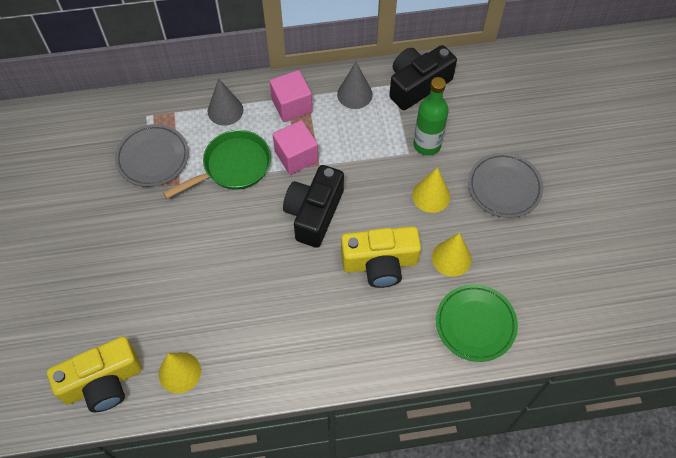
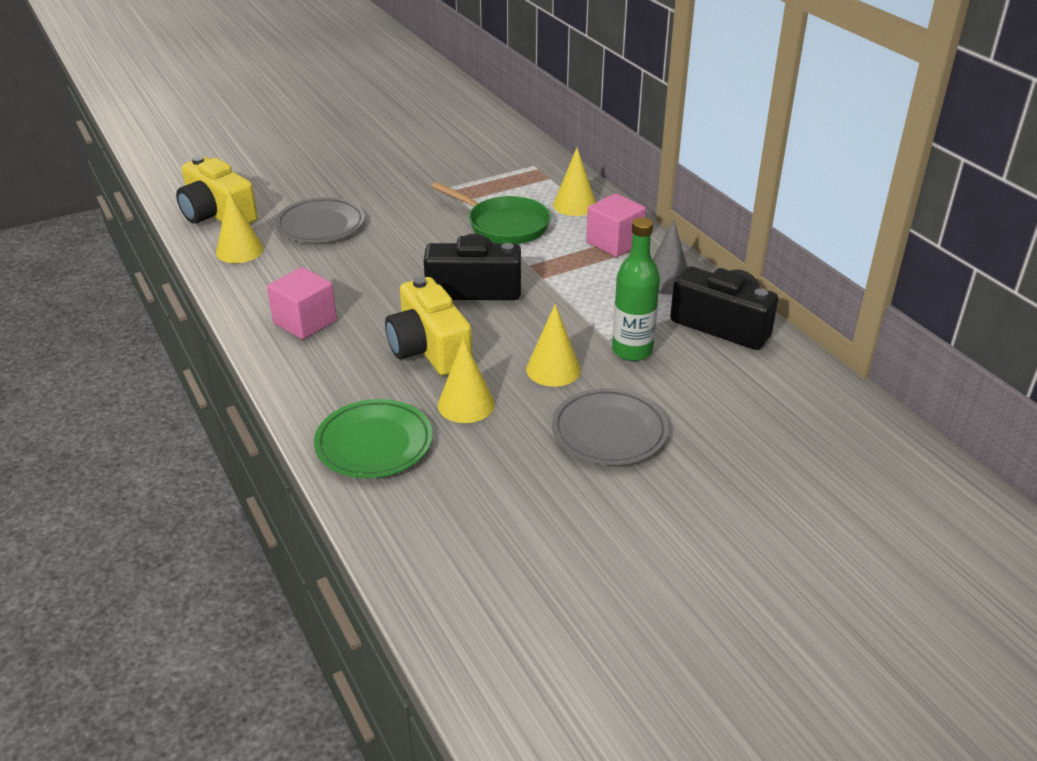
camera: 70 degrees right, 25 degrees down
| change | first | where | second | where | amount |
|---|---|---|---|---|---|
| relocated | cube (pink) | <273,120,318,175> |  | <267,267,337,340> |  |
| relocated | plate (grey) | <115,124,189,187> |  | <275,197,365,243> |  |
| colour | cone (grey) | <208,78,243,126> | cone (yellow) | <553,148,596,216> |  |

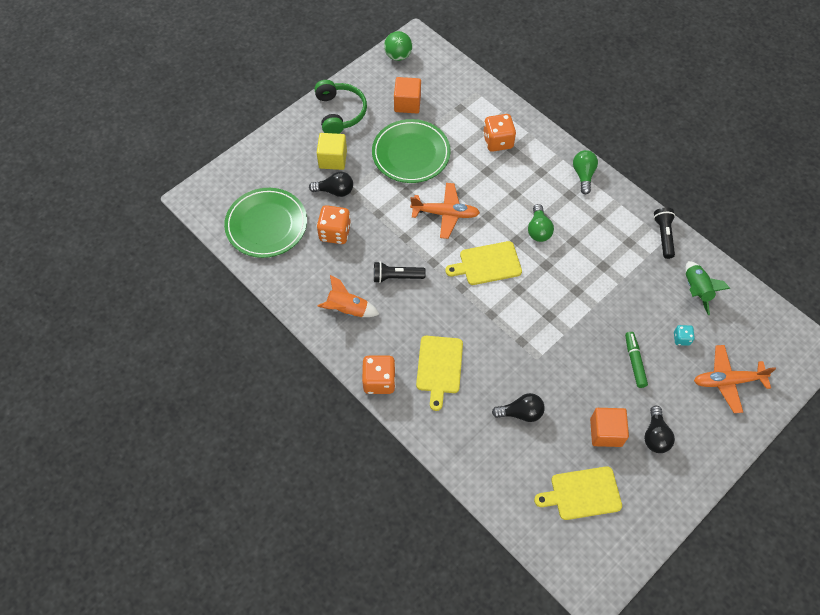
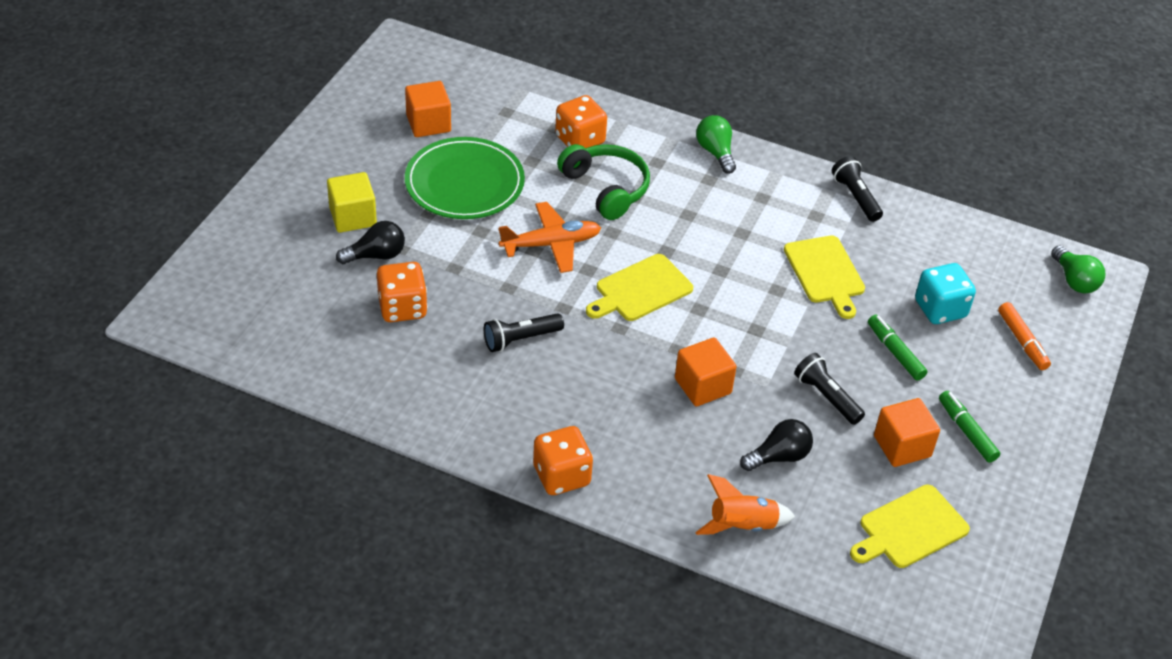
camera: 25 degrees left, 15 degrees down
| change | first | where | second | where | amount |
|---|---|---|---|---|---|
| relocated | headphones (green) | <314,80,367,134> |  | <557,144,650,220> |  |
| appeared |  |  | cube (orange) | <675,337,737,407> |  |
| relocated | rocket (orange) | <317,275,380,317> |  | <695,474,795,535> |  |
| relocated | cutting board (yellow) | <416,336,463,411> |  | <784,235,865,319> |  |
| appeared |  |  | flashlight (black) | <794,353,865,425> |  |
| size | dice (turquoise) | <674,325,695,346> |  | <915,263,976,324> | x1.87 |
| exchanged | light bulb (black) | <644,406,675,453> | marker (green) | <939,391,1000,463> |  |
| exchanged | plane (orange) | <694,345,776,413> | marker (orange) | <998,302,1051,370> |  |
| relocated | light bulb (green) | <528,204,554,242> |  | <1051,246,1105,293> |  |
| missing | plate (green) | <224,188,307,258> |  |  |  |
| missing | ball (green) | <384,31,412,61> |  |  |  |
| missing | rocket (green) | <685,261,731,315> |  |  |  |

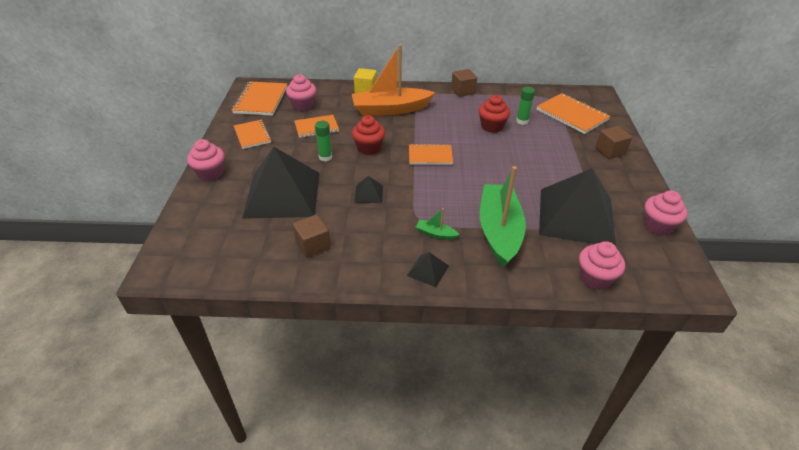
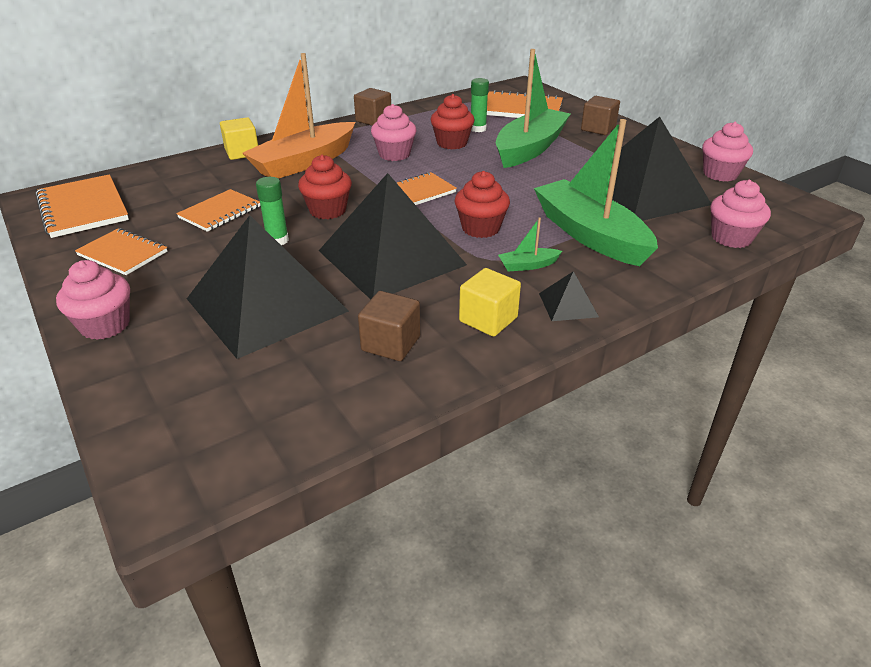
camera: 35 degrees left, 5 degrees down
| change | first | where | second | where | amount |
|---|---|---|---|---|---|
| size | pyramid (black) | <354,176,383,203> |  | <319,173,467,299> | x2.50 |
| relocated | cupcake (pink) | <286,74,316,111> |  | <371,104,416,161> |  |
| appeared |  |  | cupcake (red) | <454,171,510,238> |  |
| appeared |  |  | cube (yellow) | <459,268,521,337> |  |
| appeared |  |  | boat (green) | <496,49,570,168> |  |

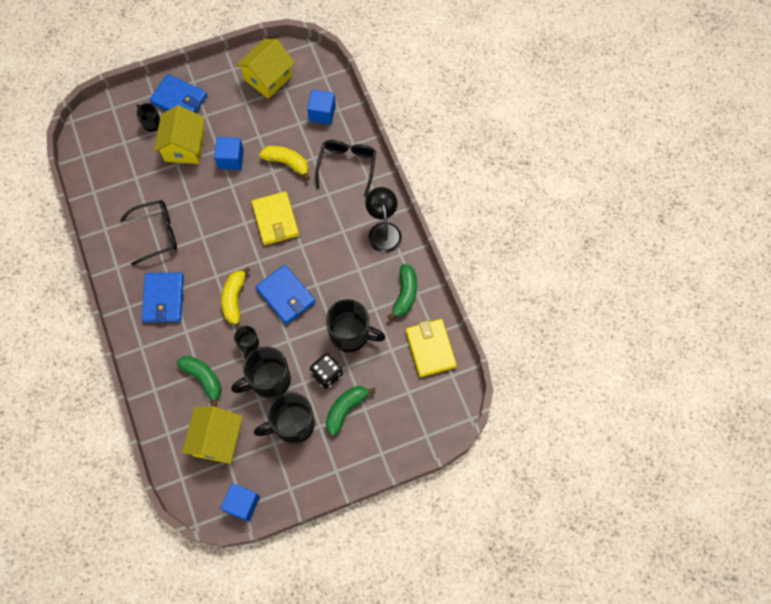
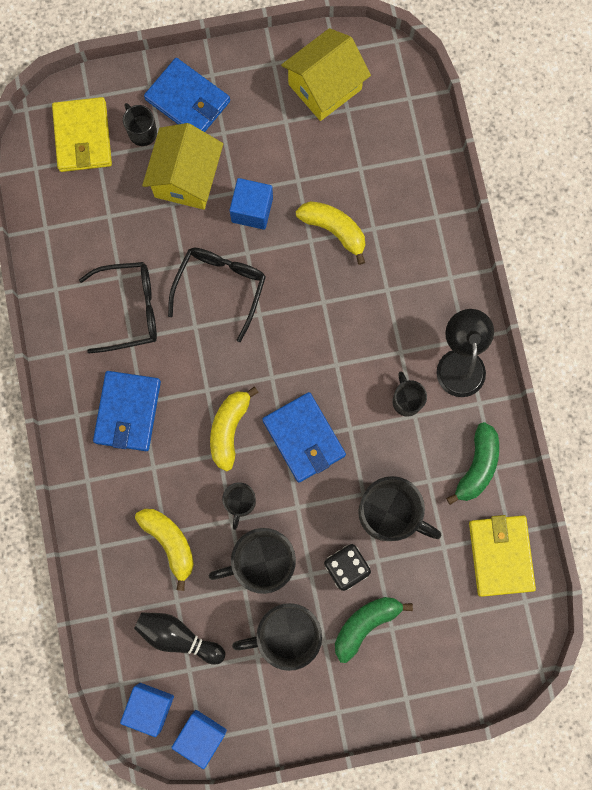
camera: 10 degrees right, 10 degrees up
| change | first | where | second | where | amount |
|---|---|---|---|---|---|
| relocated | wallet (yellow) | <252,191,299,245> |  | <52,97,112,172> |  |
| relocated | cube (blue) | <307,90,336,125> |  | <120,683,174,737> |  |
| exchanged | house (yellow) | <182,406,242,464> | bowling pin (black) | <134,612,225,665> |  |
| colour | banana (green) | <177,356,222,407> | banana (yellow) | <135,509,194,591> |  |
| relocated | glasses (black) | <315,140,376,196> |  | <168,248,266,342> |  |
| appeared |  |  | mug (black) | <392,371,427,417> |  |

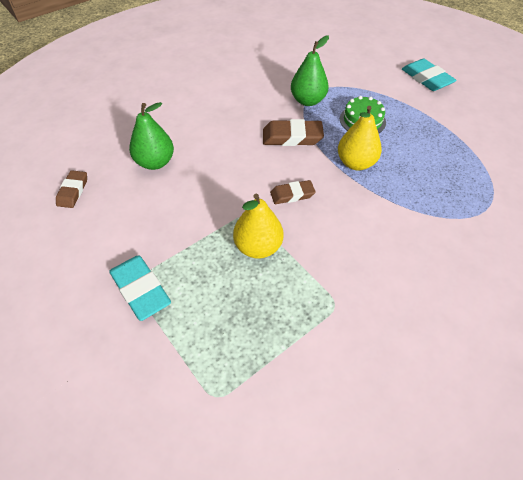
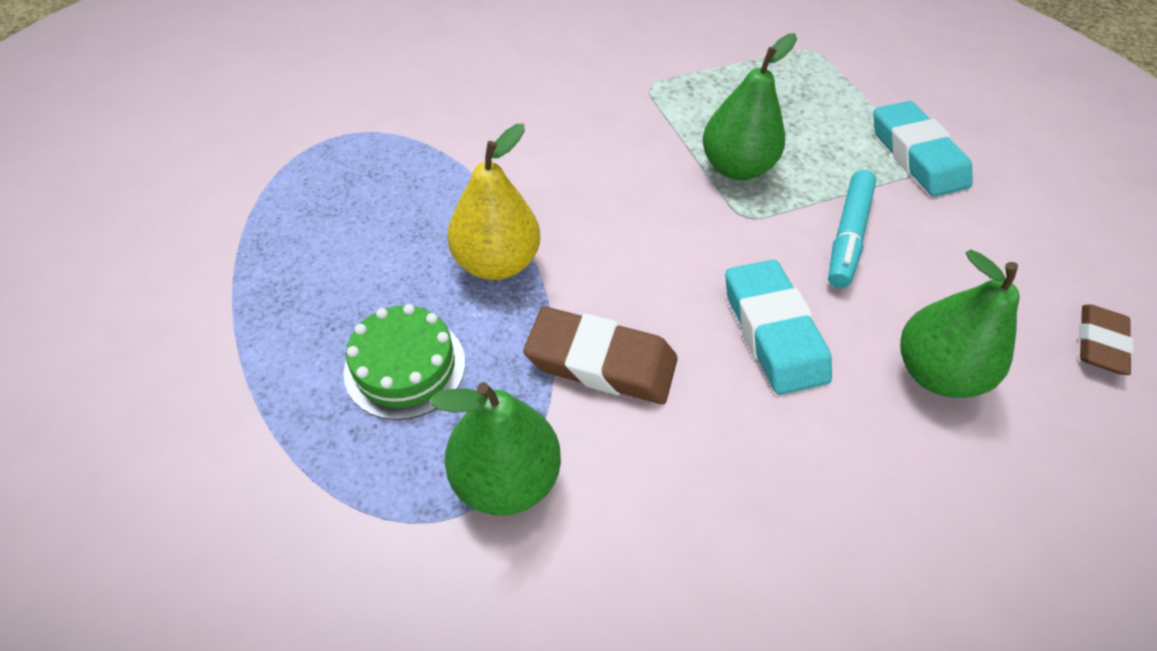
camera: 165 degrees left, 0 degrees up
| change | first | where | second | where | amount |
|---|---|---|---|---|---|
| colour | pear (yellow) | <233,194,284,259> | pear (green) | <702,33,797,180> |  |
| relocated | eraser (turquoise) | <402,59,456,91> |  | <725,260,832,395> |  |
| appeared |  |  | marker (turquoise) | <828,170,876,288> |  |
| missing | eraser (brown) | <270,180,316,204> |  |  |  |

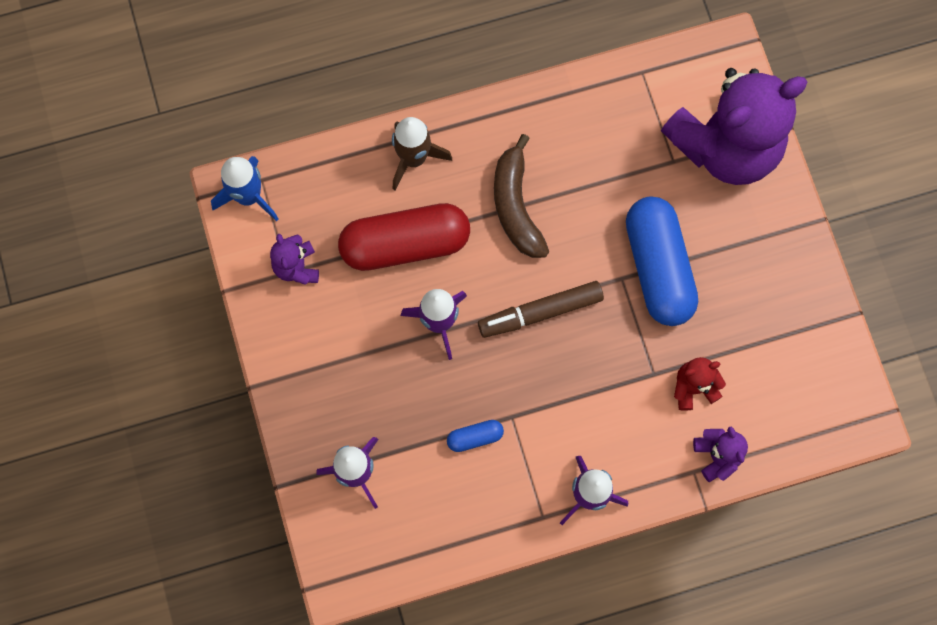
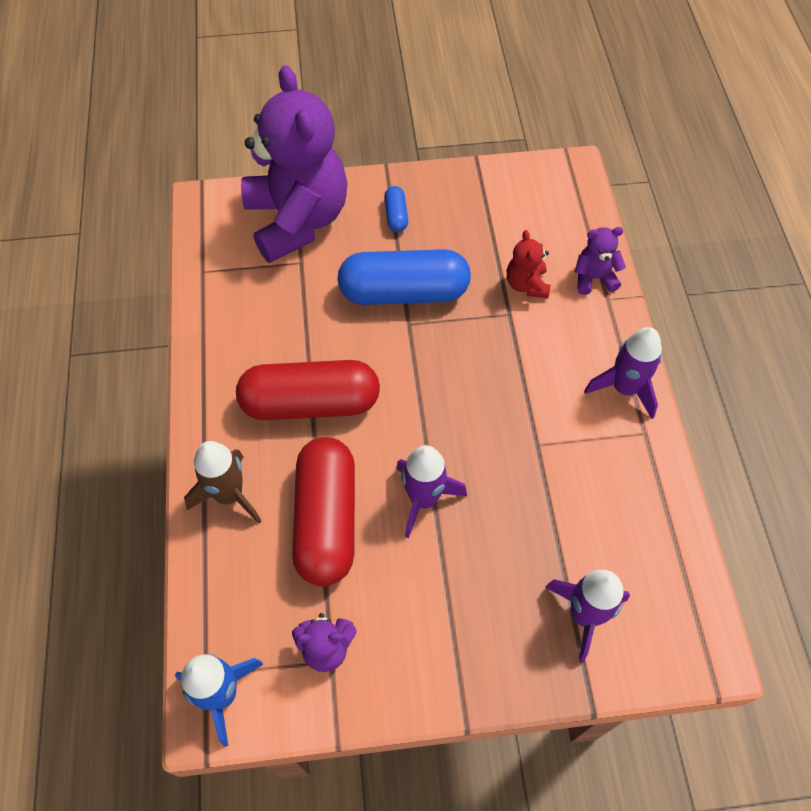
camera: 80 degrees left, 15 degrees down
| change | first | where | second | where | amount |
|---|---|---|---|---|---|
| exchanged | banana (brown) | <494,134,549,258> | capsule (red) | <236,360,380,420> |  |
| relocated | capsule (blue) | <447,420,504,452> |  | <384,186,408,232> |  |
| missing | marker (brown) | <478,281,604,338> |  |  |  |

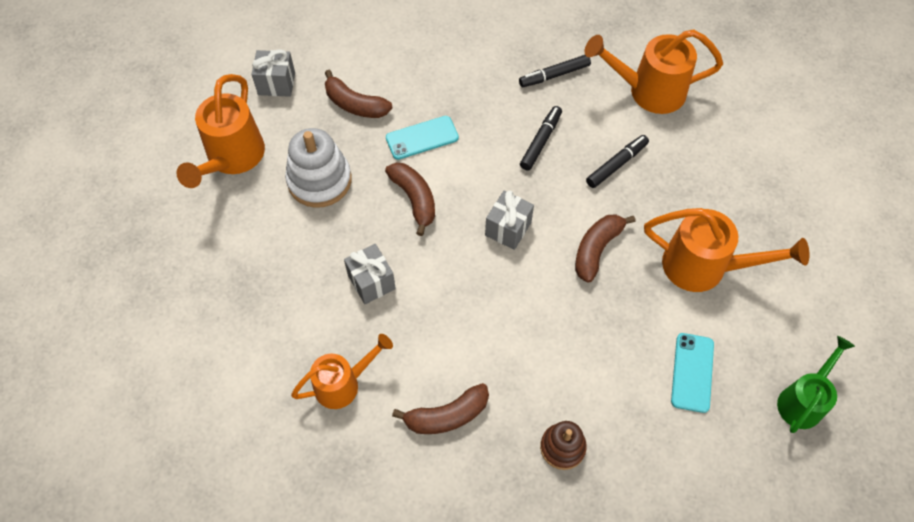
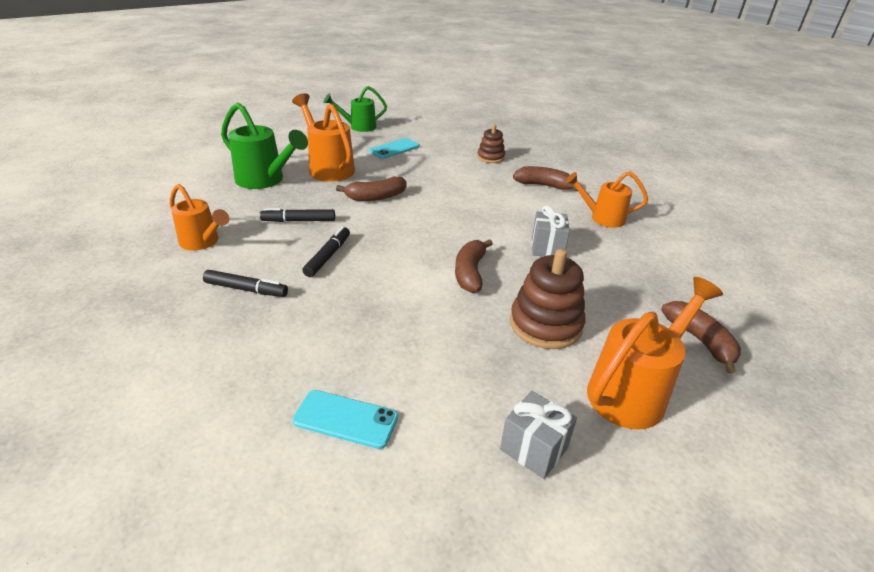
camera: 145 degrees left, 25 degrees down
| change | first | where | second | where | amount |
|---|---|---|---|---|---|
| size | watering can (orange) | <585,29,723,114> |  | <170,184,229,251> | x0.66 |
| appeared |  |  | watering can (green) | <221,103,308,189> |  |
| relocated | phone (turquoise) | <386,116,459,160> |  | <292,390,398,449> |  |
| spun | marker (black) | <520,106,562,170> |  | <302,226,350,277> | 135 degrees clockwise |
| colour | stacking toy (white) | <285,128,352,208> | stacking toy (brown) | <510,249,585,349> |  |
| relocated | banana (brown) | <325,70,393,118> |  | <661,301,741,374> |  |
| missing | gift (grey) | <485,191,534,250> |  |  |  |

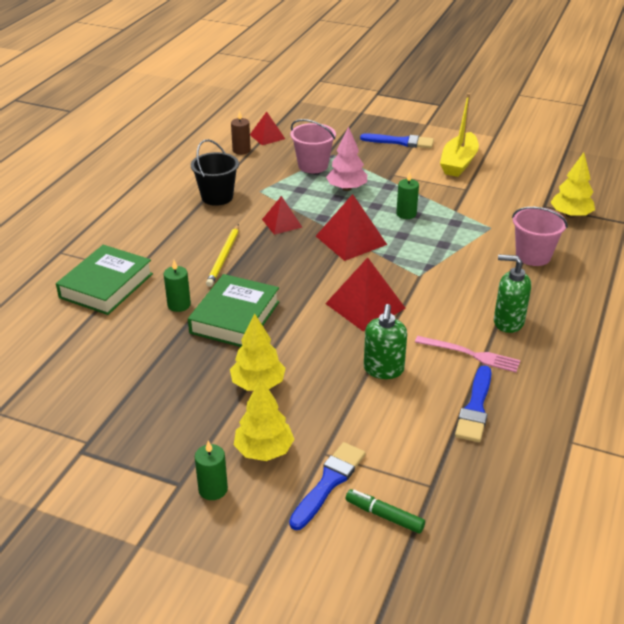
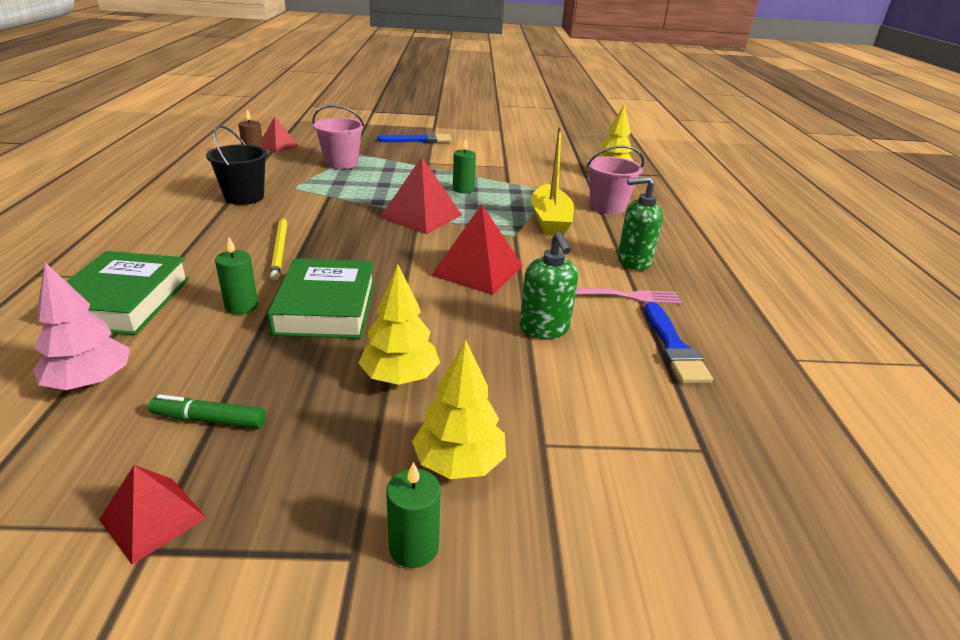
camera: 25 degrees left, 5 degrees down
| change | first | where | second | where | amount |
|---|---|---|---|---|---|
| relocated | tree (pink) | <326,127,367,191> |  | <33,262,130,390> |  |
| relocated | pyramid (red) | <262,196,302,235> |  | <99,465,207,565> |  |
| relocated | marker (green) | <345,489,425,534> |  | <149,394,266,428> |  |
| relocated | boat (yellow) | <440,93,479,177> |  | <531,127,574,236> |  |
| missing | brush (blue) | <289,442,365,530> |  |  |  |

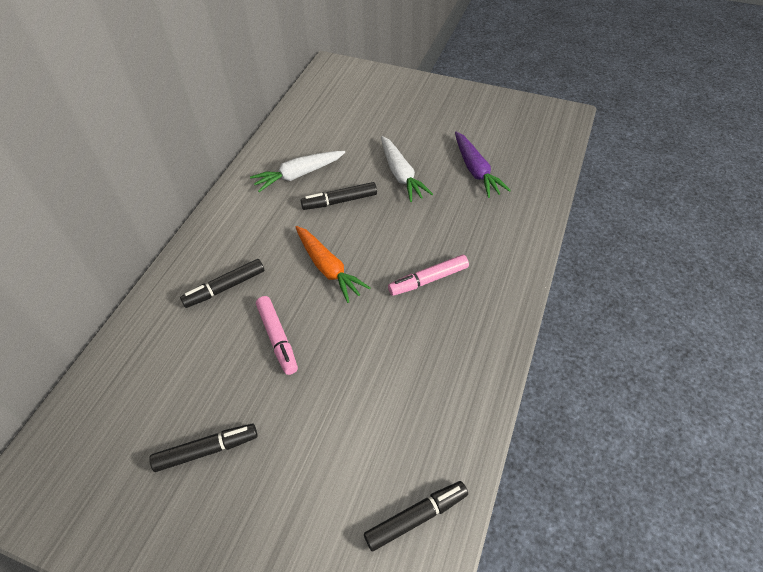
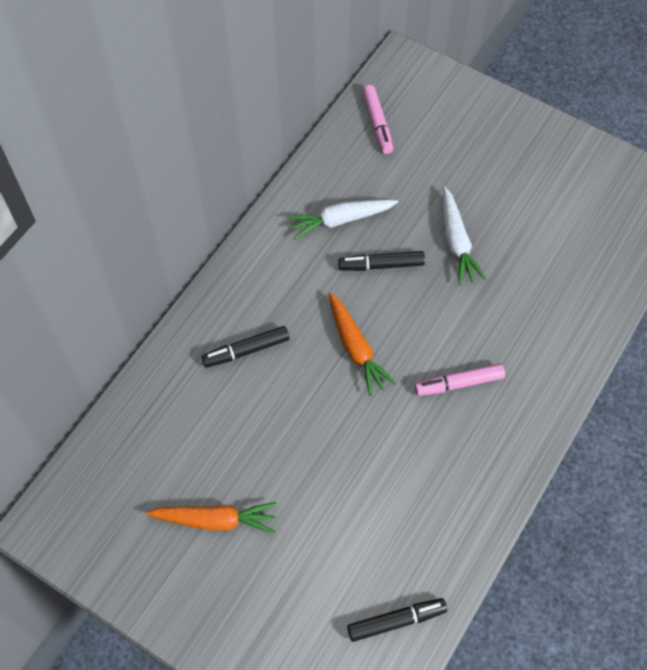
camera: 10 degrees right, 10 degrees up
| change | first | where | second | where | amount |
|---|---|---|---|---|---|
| exchanged | marker (black) | <149,424,258,472> | carrot (orange) | <146,502,276,533> |  |
| relocated | marker (pink) | <256,296,298,375> |  | <362,85,393,154> |  |
| missing | carrot (purple) | <455,132,511,198> |  |  |  |

